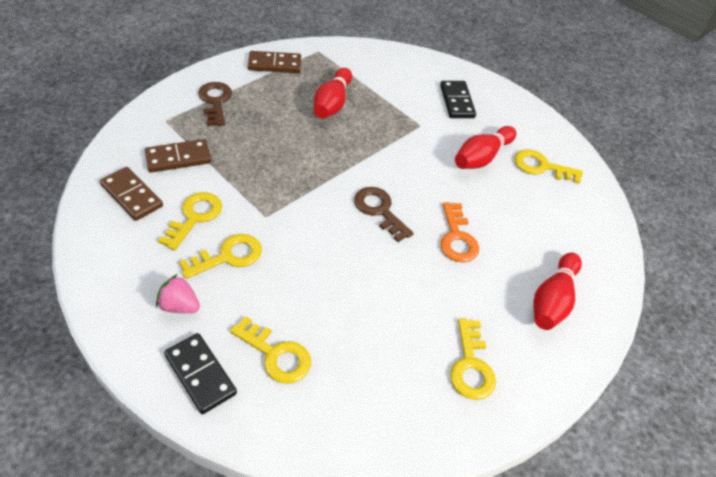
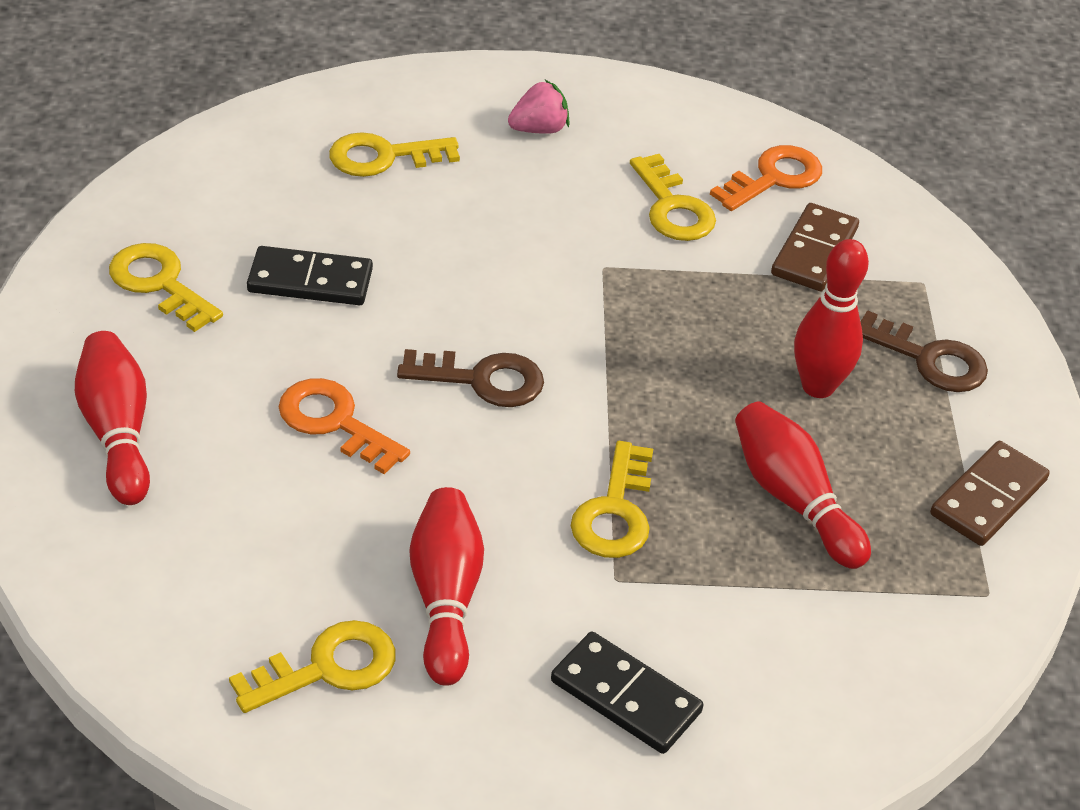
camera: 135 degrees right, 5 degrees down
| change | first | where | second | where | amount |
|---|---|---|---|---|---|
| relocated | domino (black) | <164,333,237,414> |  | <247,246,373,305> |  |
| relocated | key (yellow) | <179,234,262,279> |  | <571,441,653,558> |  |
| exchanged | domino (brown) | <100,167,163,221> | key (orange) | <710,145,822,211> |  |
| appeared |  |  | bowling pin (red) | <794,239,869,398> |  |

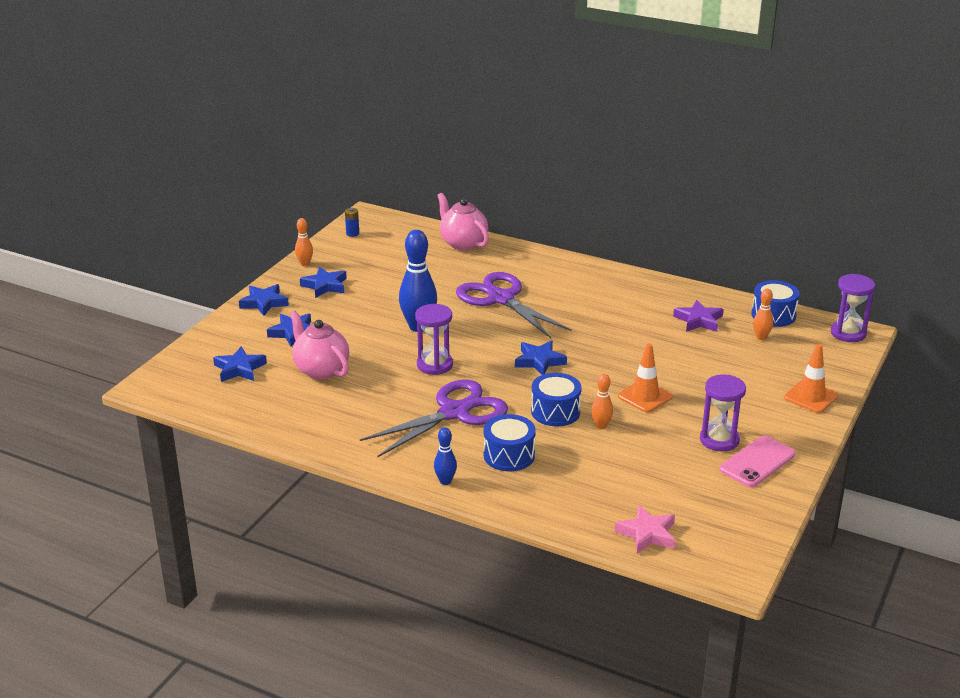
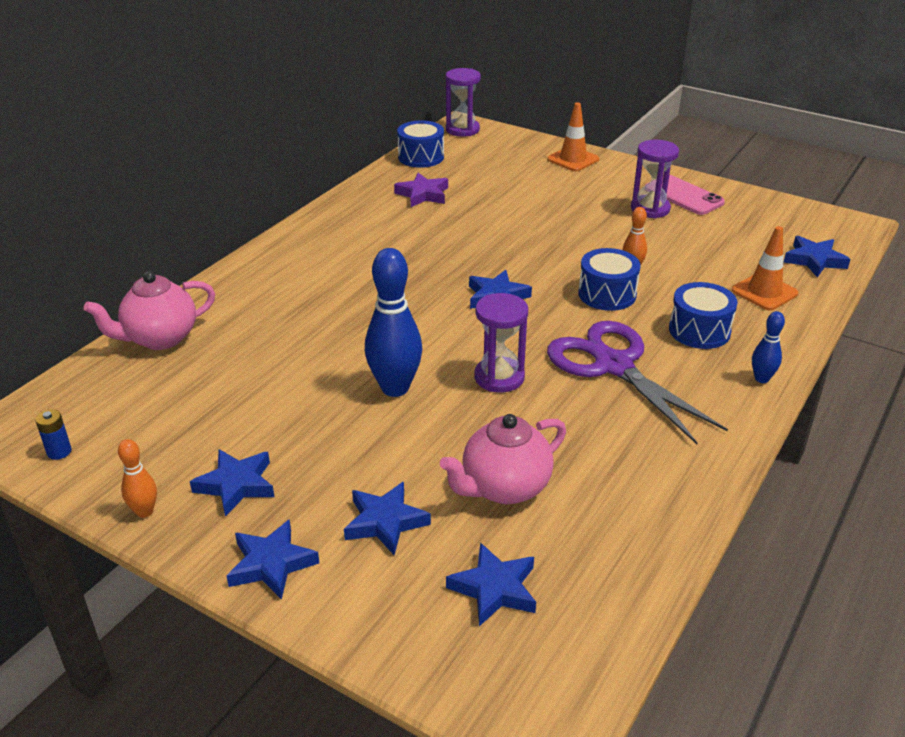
camera: 85 degrees left, 5 degrees up
| change | first | where | second | where | amount |
|---|---|---|---|---|---|
| relocated | traffic cone (orange) | <618,343,673,413> |  | <732,226,798,310> |  |
| colour | star (pink) | <615,505,675,553> | star (blue) | <783,236,851,277> |  |
| missing | scissors (purple) | <456,272,572,338> |  |  |  |
| missing | bowling pin (orange) | <753,289,773,340> |  |  |  |

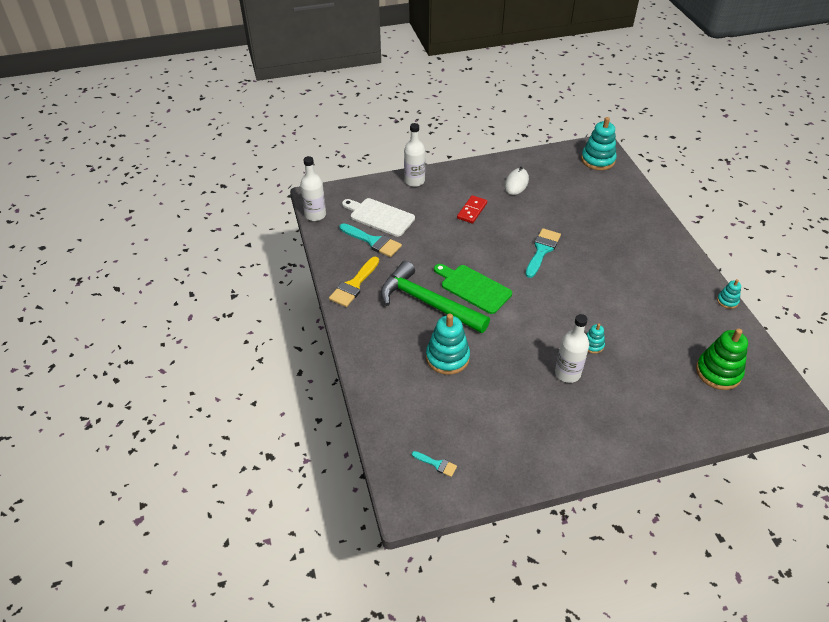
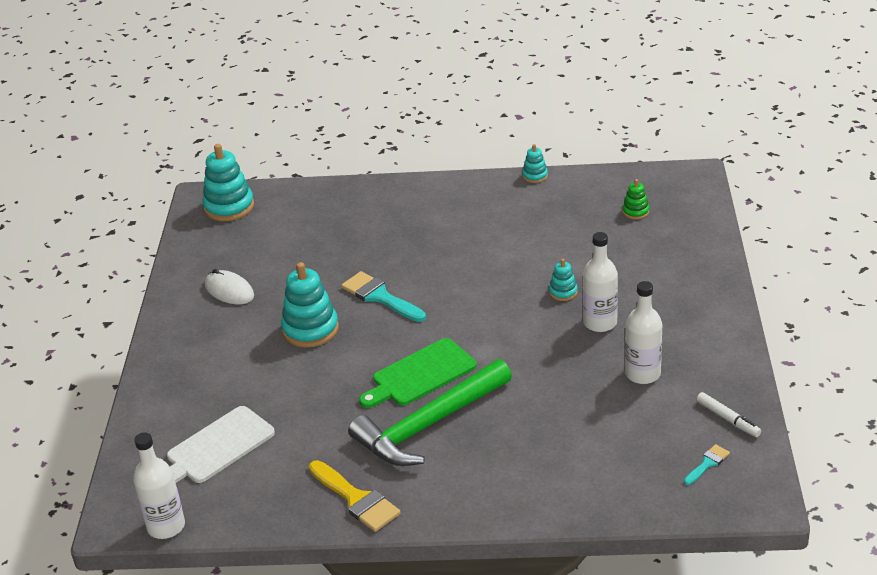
camera: 70 degrees left, 10 degrees down
| change | first | where | second | where | amount |
|---|---|---|---|---|---|
| relocated | stacking toy (turquoise) | <426,314,470,375> |  | <281,262,339,347> |  |
| size | stacking toy (green) | <696,328,748,390> |  | <623,179,649,219> | x0.51 |
| relocated | bottle (white) | <404,123,425,187> |  | <625,281,662,384> |  |
| appeared |  |  | marker (white) | <697,392,761,437> |  |
| missing | brush (turquoise) | <340,223,402,257> |  |  |  |
| missing | domino (red) | <457,195,487,224> |  |  |  |

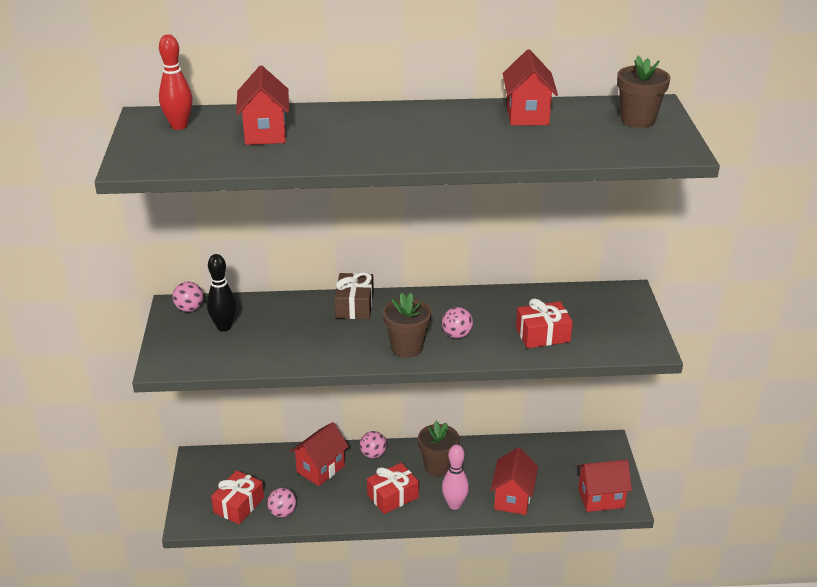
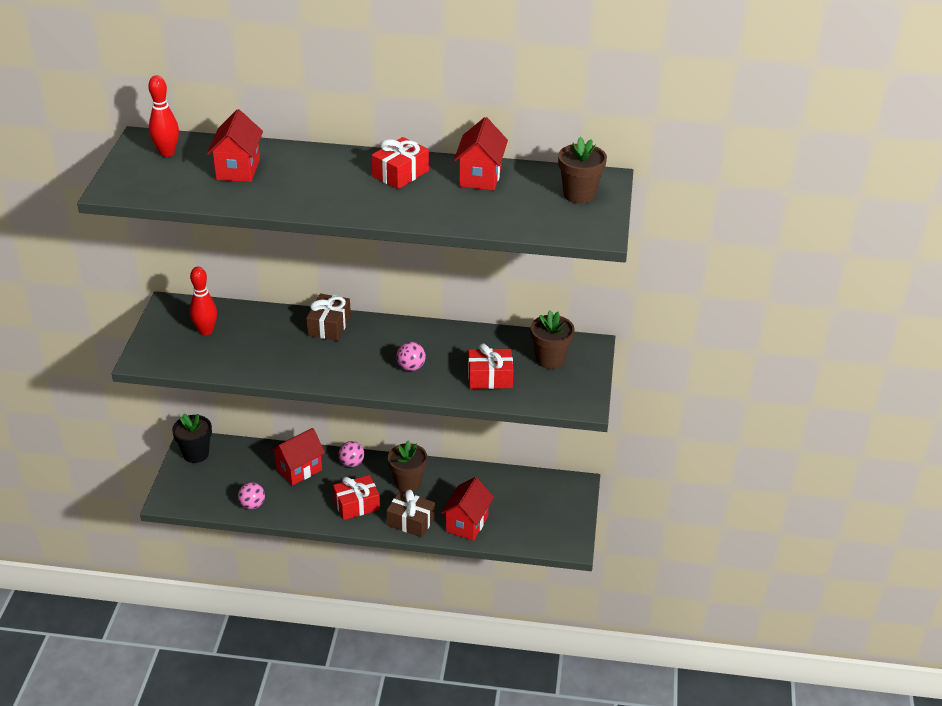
camera: 10 degrees right, 5 degrees up
| change | first | where | second | where | amount |
|---|---|---|---|---|---|
| appeared |  |  | flower pot (black) | <172,414,212,463> |  |
| colour | bowling pin (black) | <207,254,237,332> | bowling pin (red) | <190,267,217,336> |  |
| relocated | gift (red) | <211,471,264,524> |  | <372,137,429,189> |  |
| exchanged | bowling pin (pink) | <442,445,469,510> | gift (brown) | <386,489,435,538> |  |
| relocated | flower pot (brown) | <383,293,431,358> |  | <531,311,574,369> |  |
| missing | ball (pink) | <172,281,204,312> |  |  |  |
| missing | house (red) | <577,460,632,512> |  |  |  |

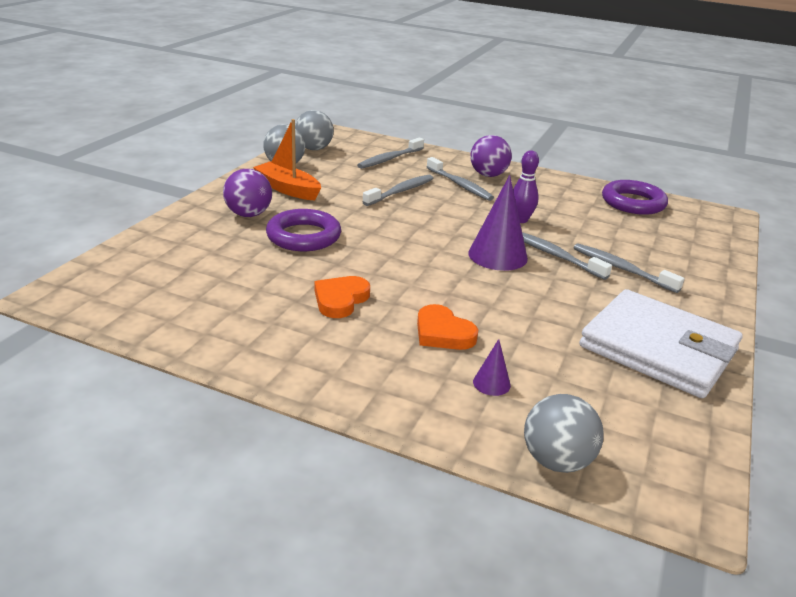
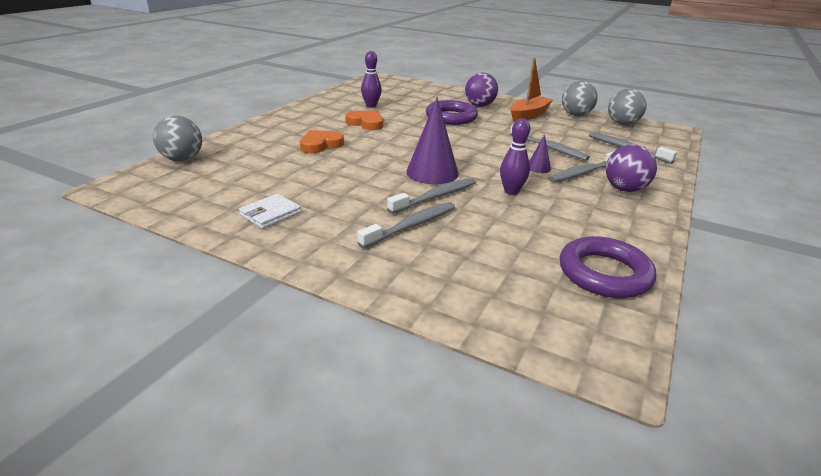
camera: 95 degrees right, 0 degrees up
| change | first | where | second | where | amount |
|---|---|---|---|---|---|
| size | wallet (white) | <579,289,743,398> |  | <239,194,301,229> | x0.42 |
| appeared |  |  | bowling pin (purple) | <361,51,382,108> |  |
| relocated | cone (purple) | <473,339,511,396> |  | <529,134,551,173> |  |

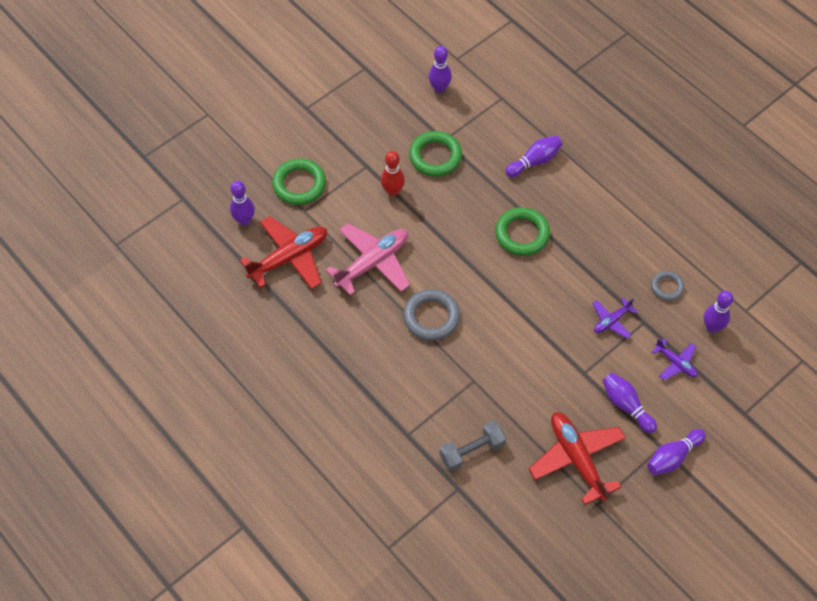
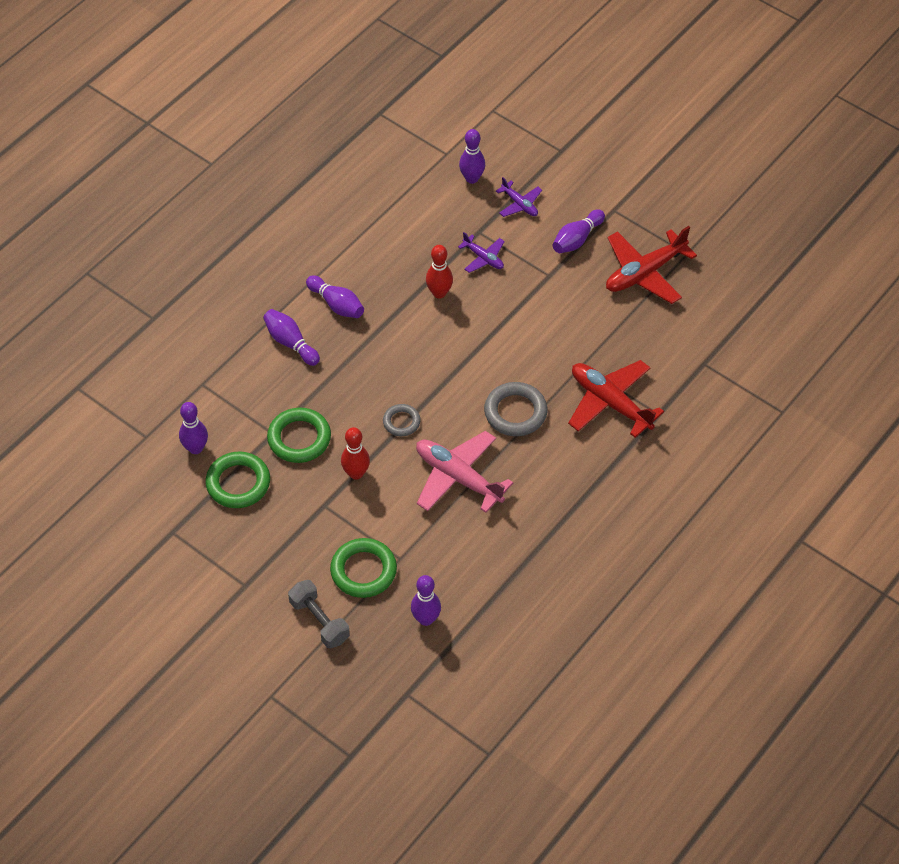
camera: 100 degrees left, 5 degrees down
| change | first | where | second | where | amount |
|---|---|---|---|---|---|
| relocated | ring (green) | <495,207,550,256> |  | <206,451,270,508> |  |
| relocated | dumbbell (grey) | <439,421,506,471> |  | <288,580,350,649> |  |
| relocated | bowling pin (purple) | <647,429,706,475> |  | <306,275,364,318> |  |
| relocated | ring (grey) | <651,271,684,301> |  | <383,404,421,436> |  |
| appeared |  |  | bowling pin (red) | <426,245,453,299> |  |
| spun | plane (purple) | <652,338,698,380> |  | <496,177,542,217> | 105 degrees clockwise |
| relocated | plane (red) | <240,216,327,289> |  | <568,360,664,438> |  |

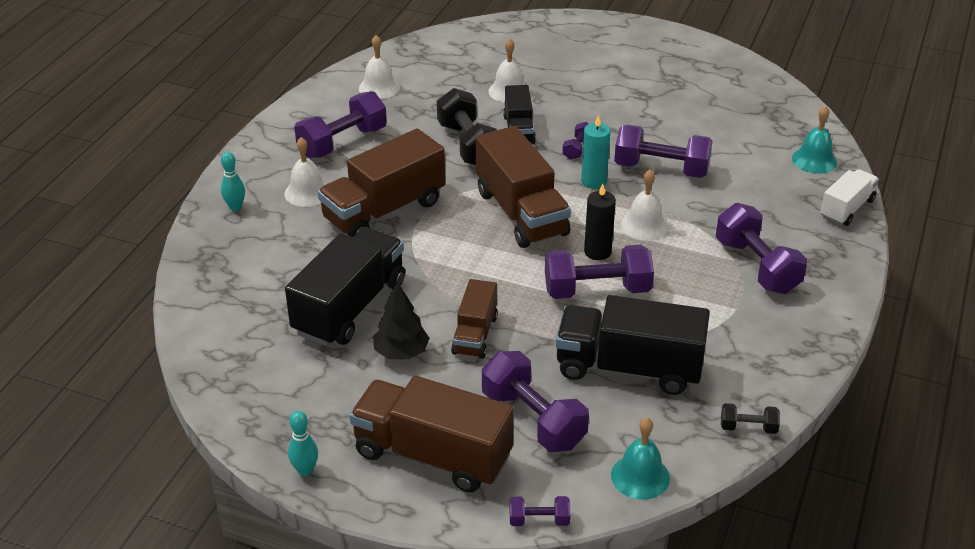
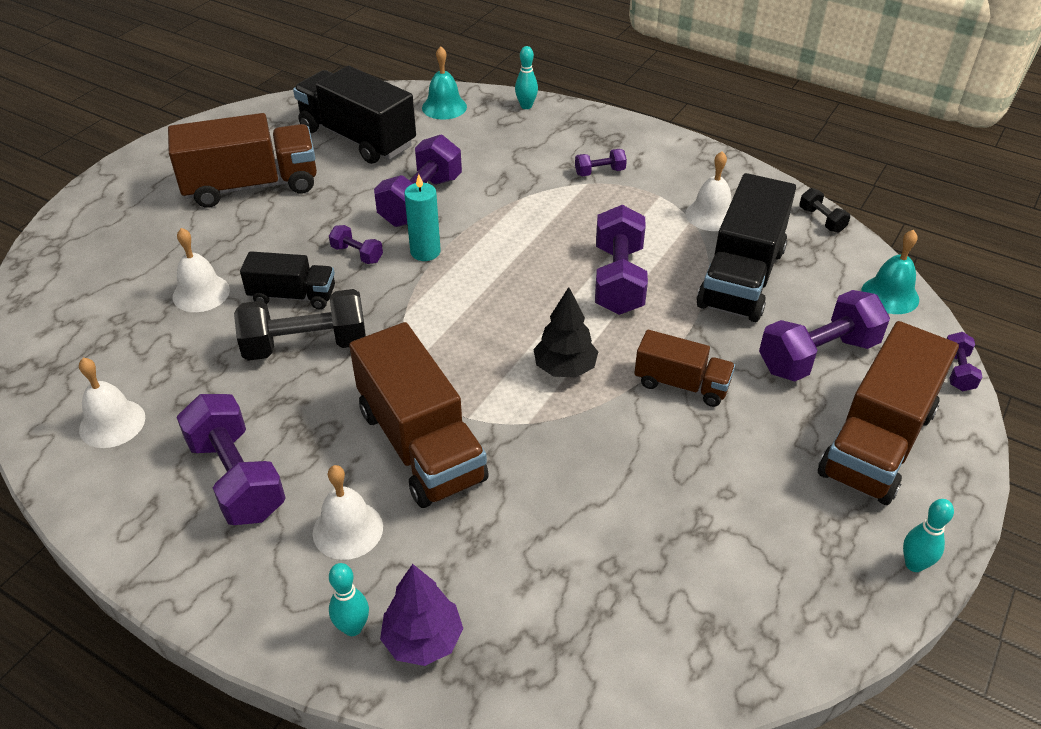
camera: 80 degrees left, 5 degrees up
| change | first | where | second | where | amount |
|---|---|---|---|---|---|
| relocated | truck (brown) | <476,126,571,248> |  | <168,113,317,208> |  |
| relocated | truck (black) | <285,227,405,346> |  | <293,66,416,164> |  |
| appeared |  |  | tree (purple) | <380,564,463,666> |  |
| exchanged | truck (white) | <820,169,879,226> | bowling pin (turquoise) | <515,46,538,109> |  |
| relocated | tree (black) | <373,281,430,360> |  | <534,287,598,378> |  |
| size | dumbbell (purple) | <716,203,807,294> |  | <575,149,627,176> | x0.48 |
| relocated | bell (white) | <621,169,668,241> |  | <685,151,731,231> |  |
| spun | dumbbell (black) | <721,403,780,434> |  | <800,188,850,233> | 45 degrees counterclockwise |
| missing | candle (black) | <584,184,616,260> |  |  |  |

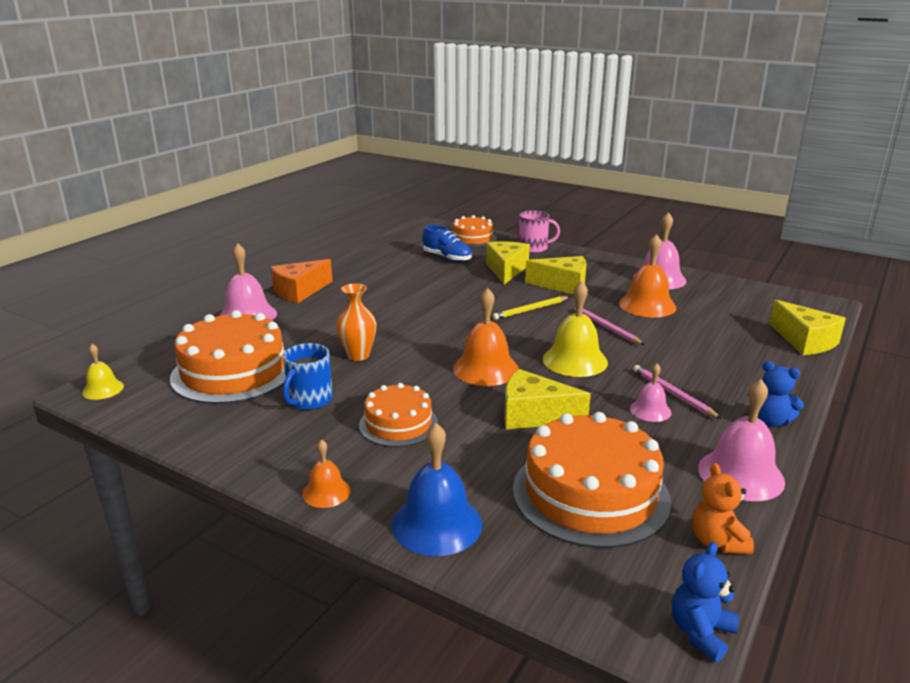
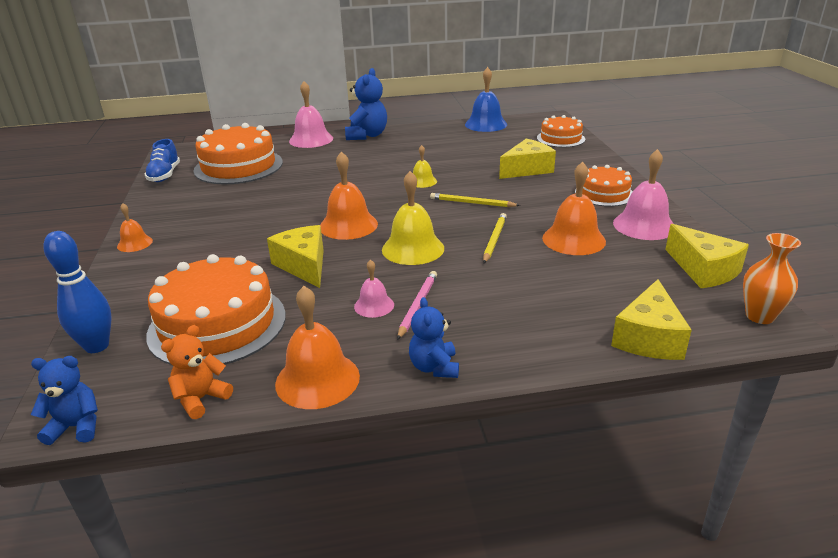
camera: 50 degrees right, 5 degrees up
| change | first | where | second | where | amount |
|---|---|---|---|---|---|
| appeared |  |  | bowling pin (blue) | <43,231,112,353> |  |
| relocated | shoe (blue) | <423,225,472,262> |  | <145,139,180,182> |  |
| colour | bell (pink) | <698,379,785,501> | bell (orange) | <275,286,360,409> |  |
| exchanged | cheese (orange) | <271,259,333,303> | teddy bear (blue) | <345,68,387,140> |  |
| relocated | bell (yellow) | <82,344,124,400> |  | <413,145,437,188> |  |
| relocated | bell (blue) | <392,423,483,556> |  | <465,67,507,132> |  |
| colour | pencil (pink) | <575,307,645,345> | pencil (yellow) | <483,213,507,263> |  |
| relocated | cake (orange) | <359,383,438,447> |  | <575,165,633,207> |  |
| relocated | cheese (yellow) | <525,256,587,295> |  | <665,224,749,288> |  |
| relocated | vase (orange) | <336,283,377,361> |  | <743,233,801,324> |  |
| missing | mug (blue) | <283,343,333,410> |  |  |  |
| missing | mug (pink) | <518,211,560,253> |  |  |  |

